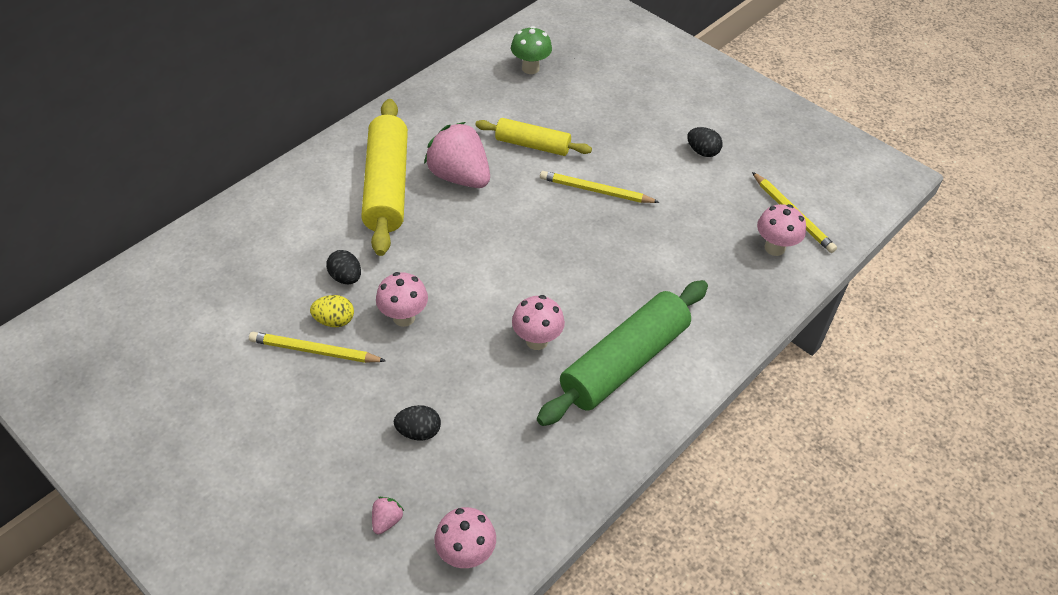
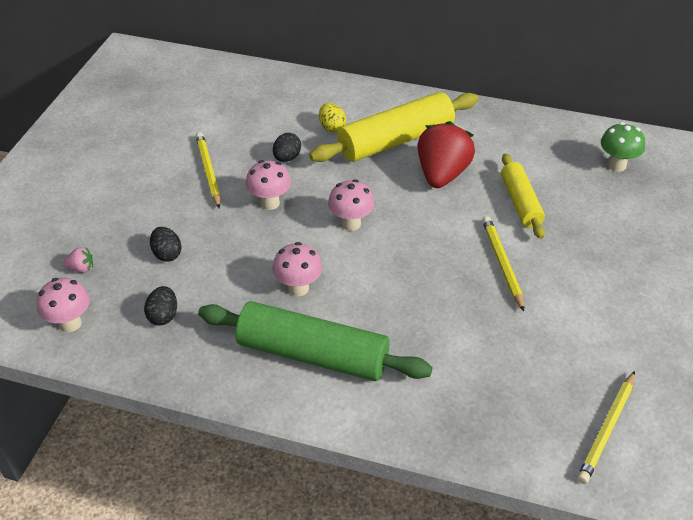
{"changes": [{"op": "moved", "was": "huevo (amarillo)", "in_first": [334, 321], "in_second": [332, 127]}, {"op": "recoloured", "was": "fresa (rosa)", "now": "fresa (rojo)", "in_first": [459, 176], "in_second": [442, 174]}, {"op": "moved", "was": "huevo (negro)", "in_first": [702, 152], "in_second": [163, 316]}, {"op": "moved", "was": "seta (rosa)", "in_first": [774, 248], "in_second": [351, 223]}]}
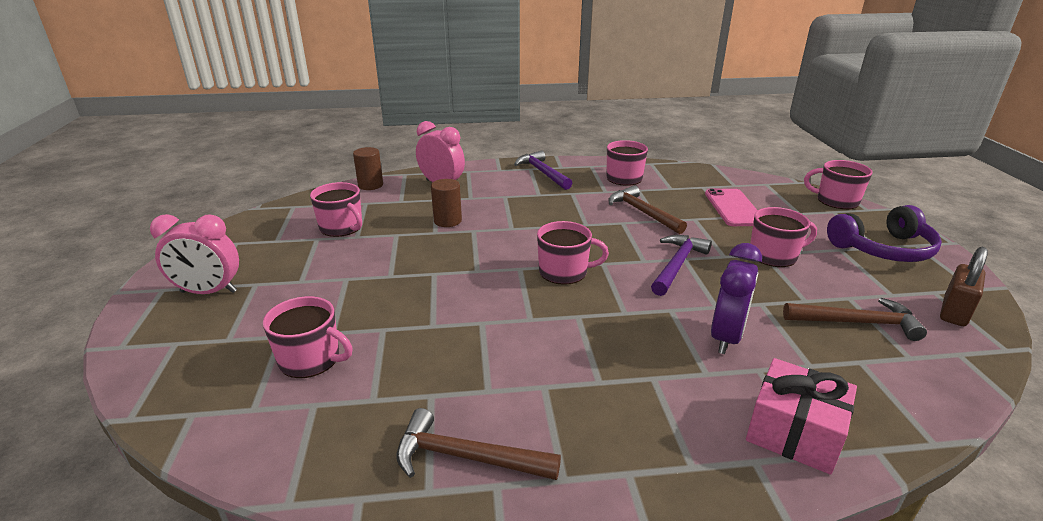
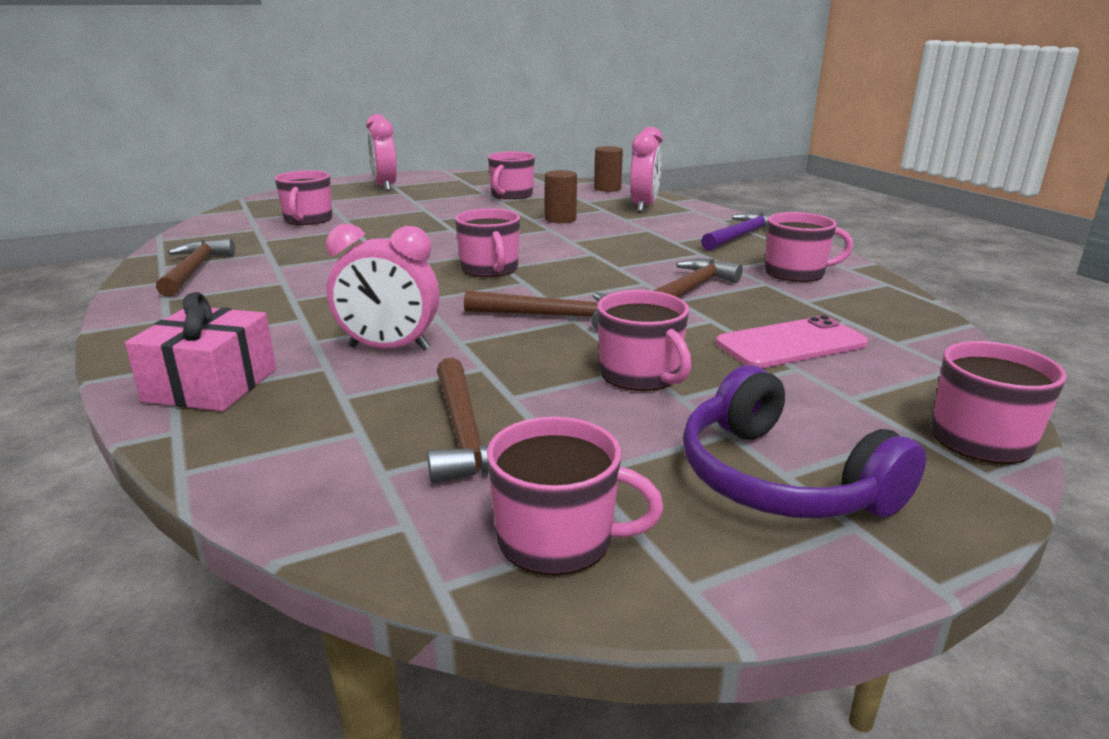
{"changes": [{"op": "recoloured", "was": "martillo (morado)", "now": "martillo (marrón)", "in_first": [677, 265], "in_second": [551, 316]}, {"op": "recoloured", "was": "despertador (morado)", "now": "despertador (rosa)", "in_first": [726, 337], "in_second": [389, 348]}, {"op": "replaced", "was": "candado (marrón)", "now": "taza (rosa)", "in_first": [954, 312], "in_second": [558, 539]}]}
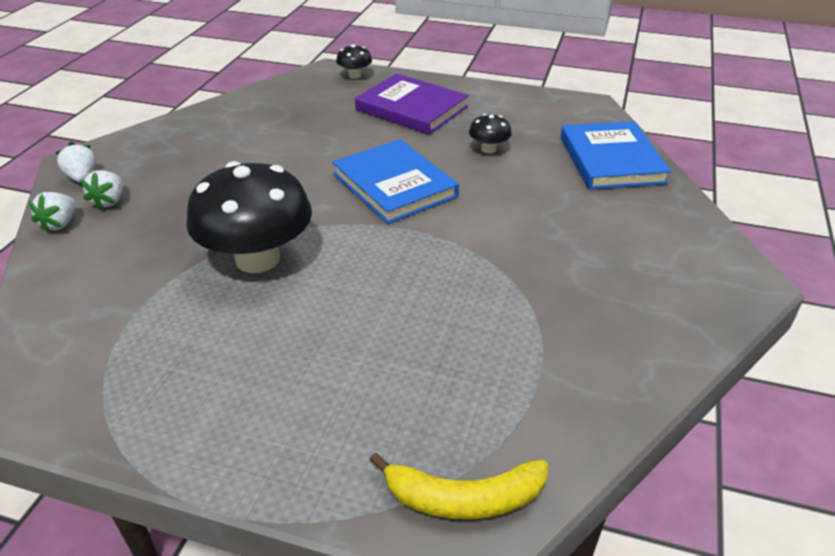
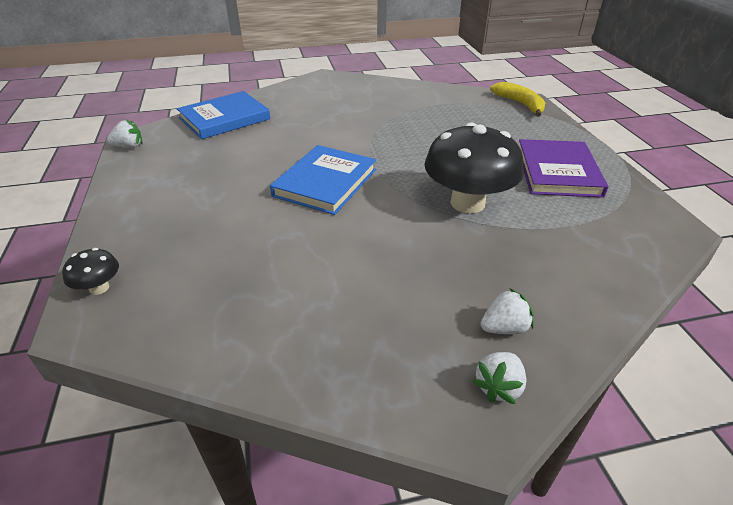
{"changes": [{"op": "moved", "was": "fresa (blanco)", "in_first": [60, 224], "in_second": [129, 146]}, {"op": "moved", "was": "libro (morado)", "in_first": [411, 108], "in_second": [557, 172]}, {"op": "removed", "was": "seta (negro)", "in_first": [488, 149]}]}
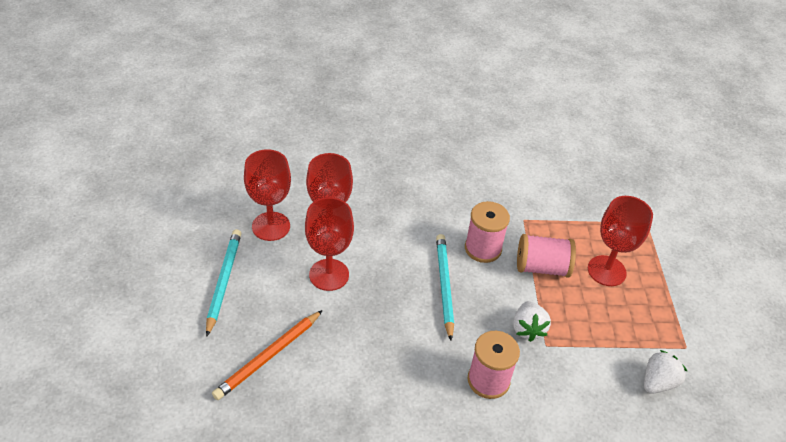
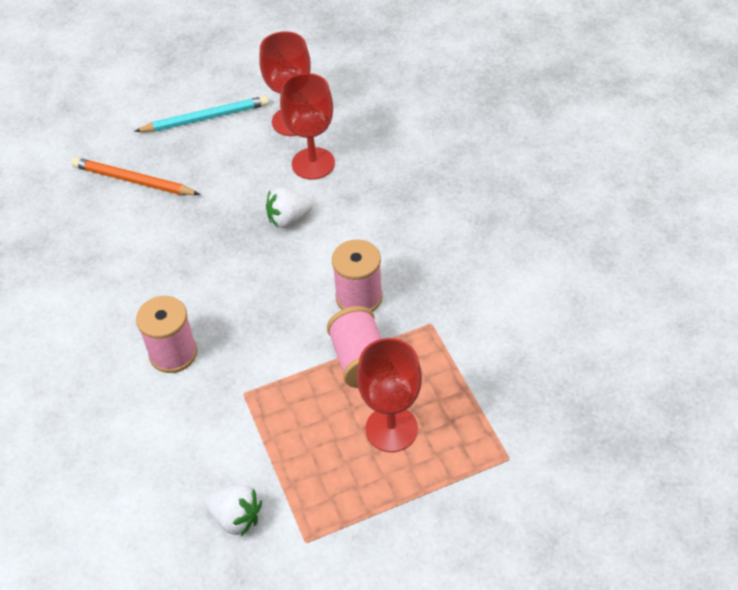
{"changes": [{"op": "removed", "was": "copa (rojo)", "in_first": [329, 275]}, {"op": "removed", "was": "lápiz (turquesa)", "in_first": [444, 286]}, {"op": "moved", "was": "fresa (blanco)", "in_first": [527, 329], "in_second": [288, 219]}]}
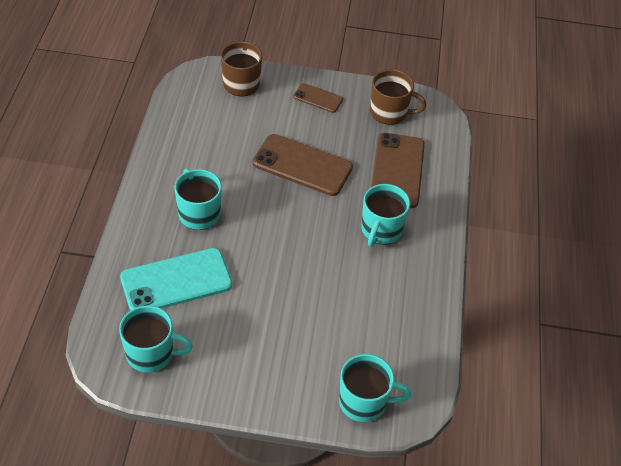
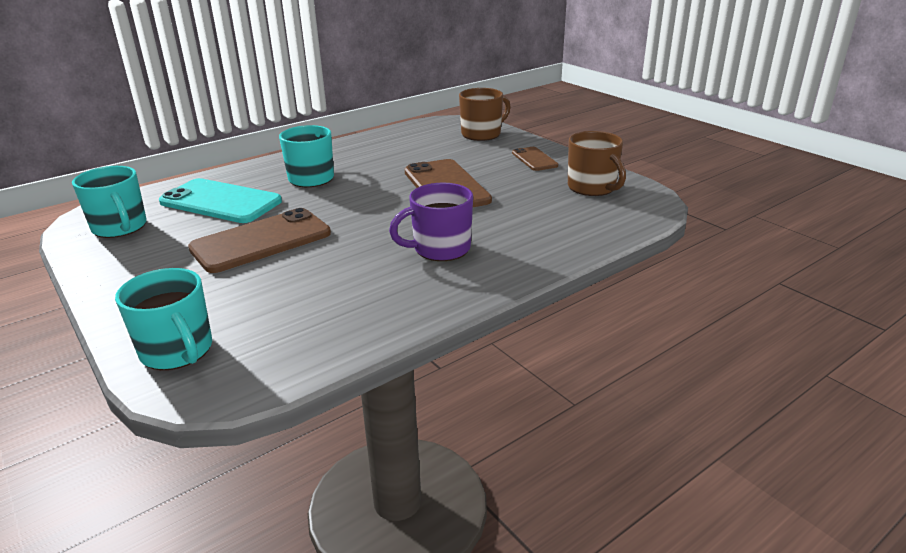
{"changes": [{"op": "recoloured", "was": "taza (turquesa)", "now": "taza (morado)", "in_first": [381, 230], "in_second": [440, 249]}, {"op": "moved", "was": "móvil (marrón)", "in_first": [397, 170], "in_second": [261, 241]}]}
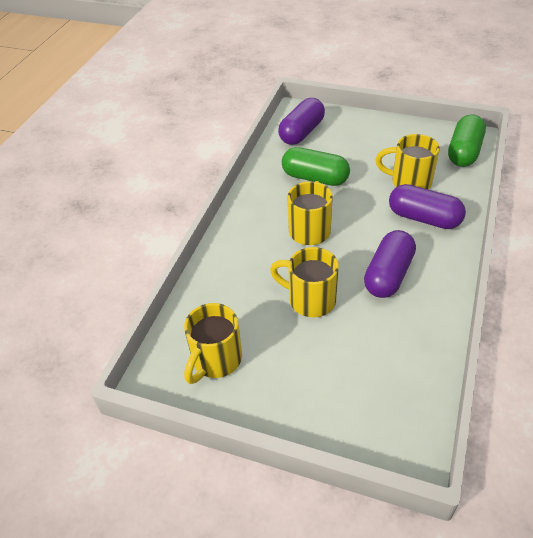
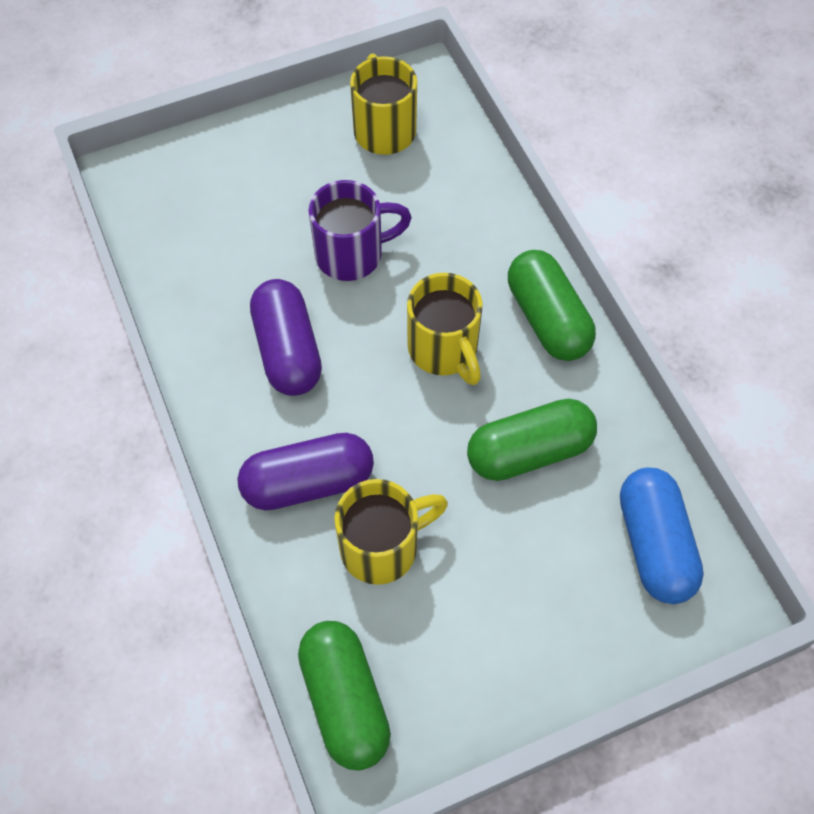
{"changes": [{"op": "recoloured", "was": "taza (amarillo)", "now": "taza (morado)", "in_first": [310, 300], "in_second": [352, 254]}, {"op": "recoloured", "was": "cápsula (morado)", "now": "cápsula (azul)", "in_first": [302, 132], "in_second": [654, 544]}, {"op": "added", "now": "cápsula (verde)", "in_second": [547, 319]}]}
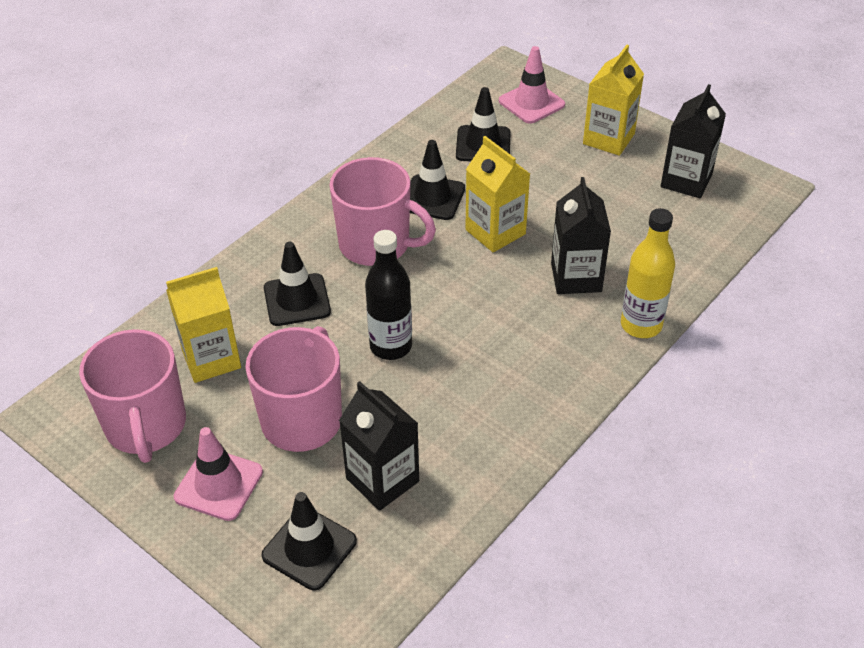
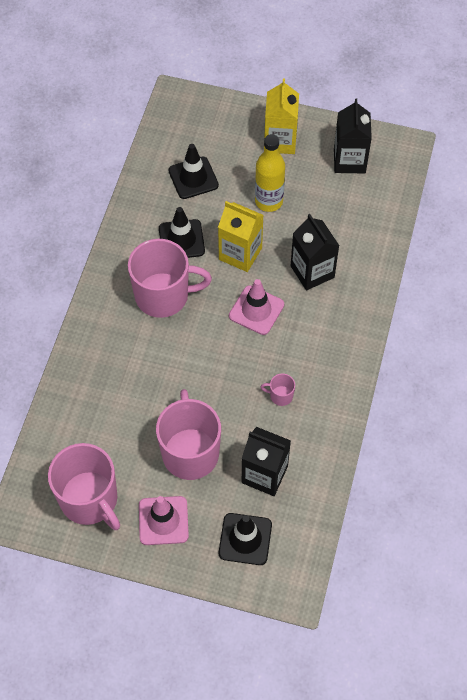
{"changes": [{"op": "removed", "was": "cartón de leche (amarillo)", "in_first": [211, 359]}, {"op": "removed", "was": "cono de tráfico (negro)", "in_first": [297, 300]}, {"op": "removed", "was": "botella (negro)", "in_first": [391, 346]}, {"op": "moved", "was": "cono de tráfico (rosa)", "in_first": [531, 103], "in_second": [256, 310]}, {"op": "moved", "was": "botella (amarillo)", "in_first": [641, 325], "in_second": [268, 201]}, {"op": "added", "now": "taza (rosa)", "in_second": [280, 396]}]}
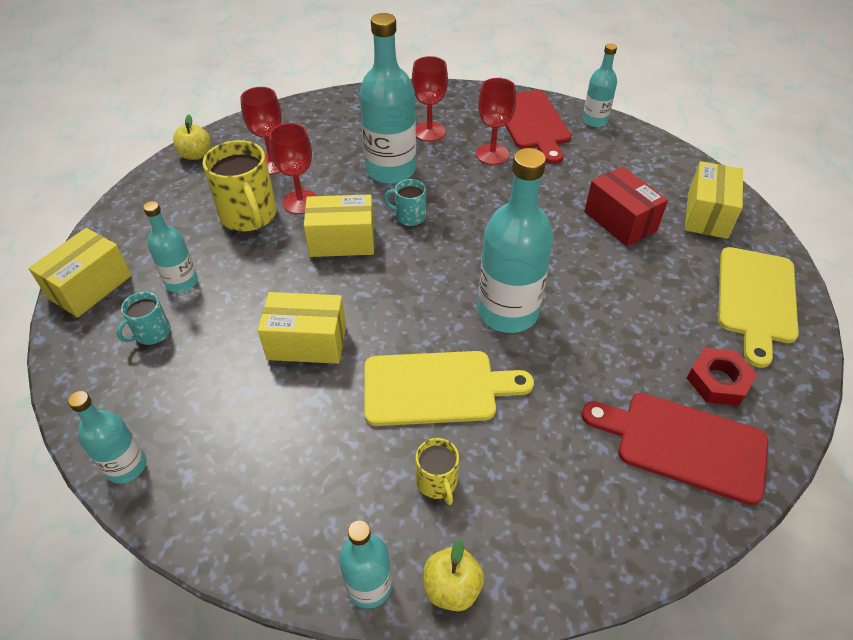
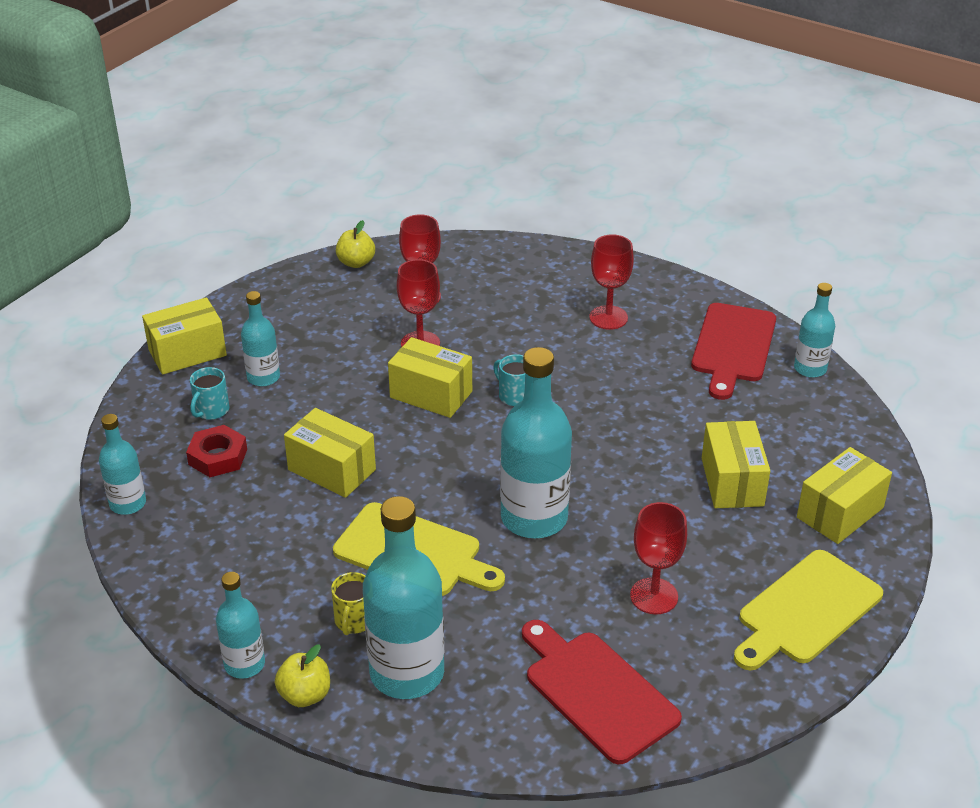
{"changes": [{"op": "turned", "was": "taza (turquesa)", "in_first": [151, 333], "in_second": [211, 410], "clockwise": -45}, {"op": "removed", "was": "taza (amarillo)", "in_first": [249, 215]}, {"op": "moved", "was": "botella (turquesa)", "in_first": [390, 170], "in_second": [407, 673]}, {"op": "moved", "was": "copa (rojo)", "in_first": [492, 154], "in_second": [654, 596]}, {"op": "recoloured", "was": "caja (rojo)", "now": "caja (amarillo)", "in_first": [620, 221], "in_second": [732, 482]}, {"op": "moved", "was": "tuerca (rojo)", "in_first": [718, 381], "in_second": [218, 457]}]}
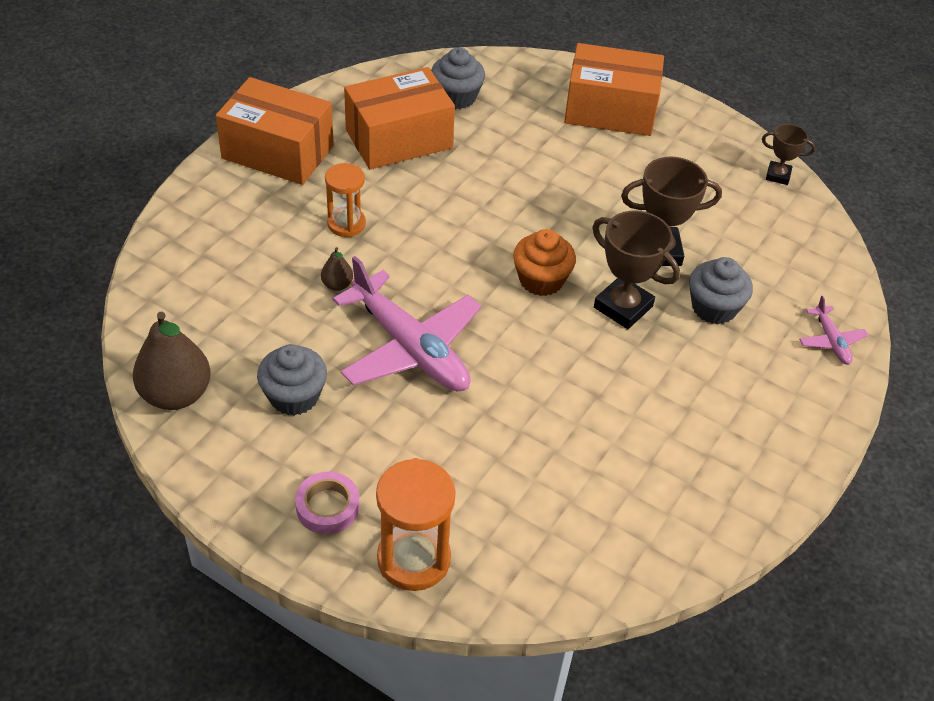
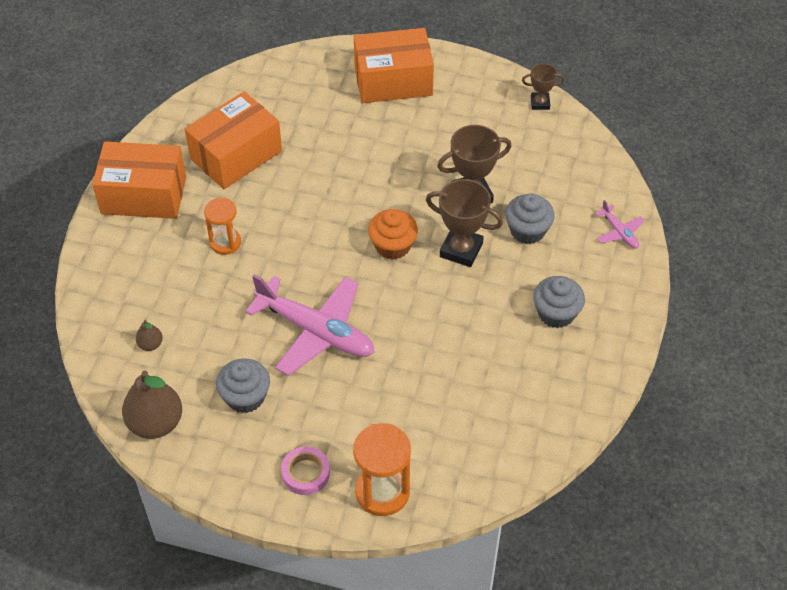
{"changes": [{"op": "moved", "was": "pera (marrón)", "in_first": [337, 285], "in_second": [150, 344]}, {"op": "moved", "was": "magdalena (gris)", "in_first": [456, 97], "in_second": [556, 313]}]}
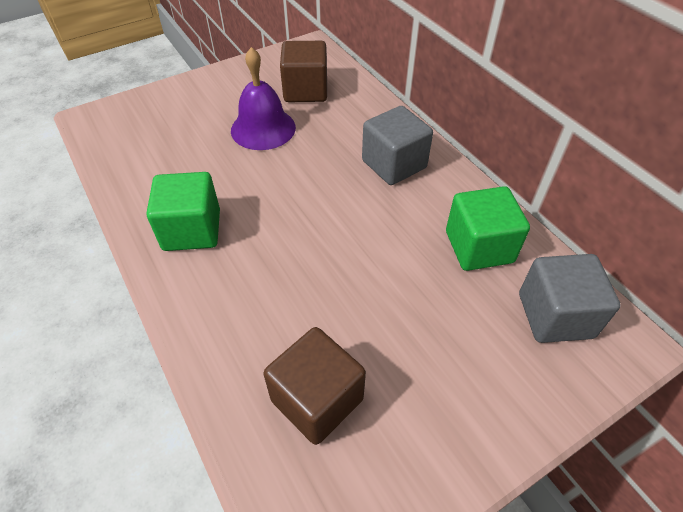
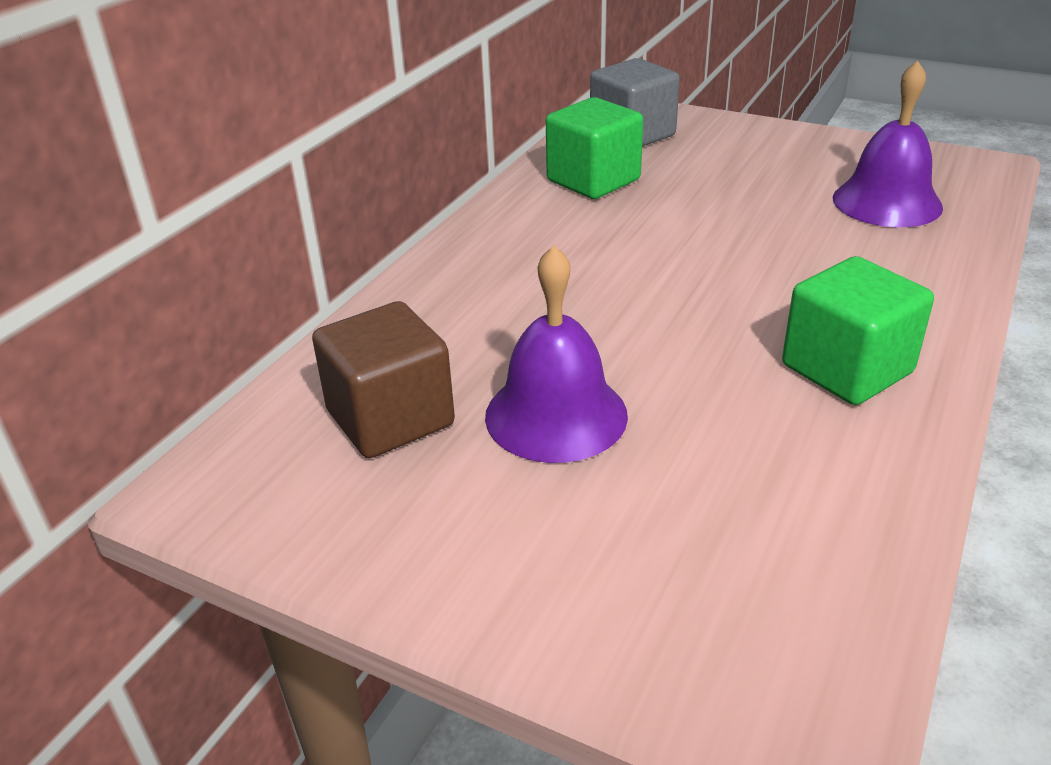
{"changes": [{"op": "replaced", "was": "cubo (marrón)", "now": "campana (morado)", "in_first": [317, 399], "in_second": [887, 202]}, {"op": "removed", "was": "cubo (gris)", "in_first": [394, 164]}]}
